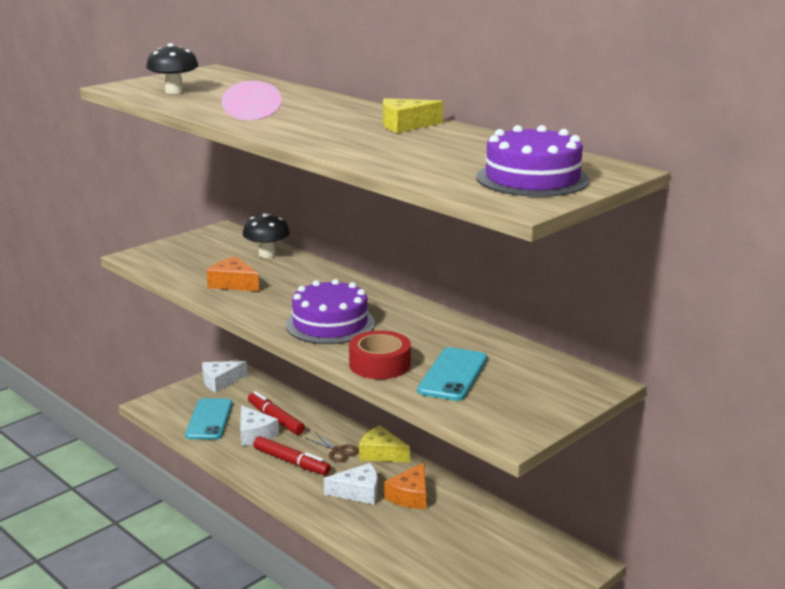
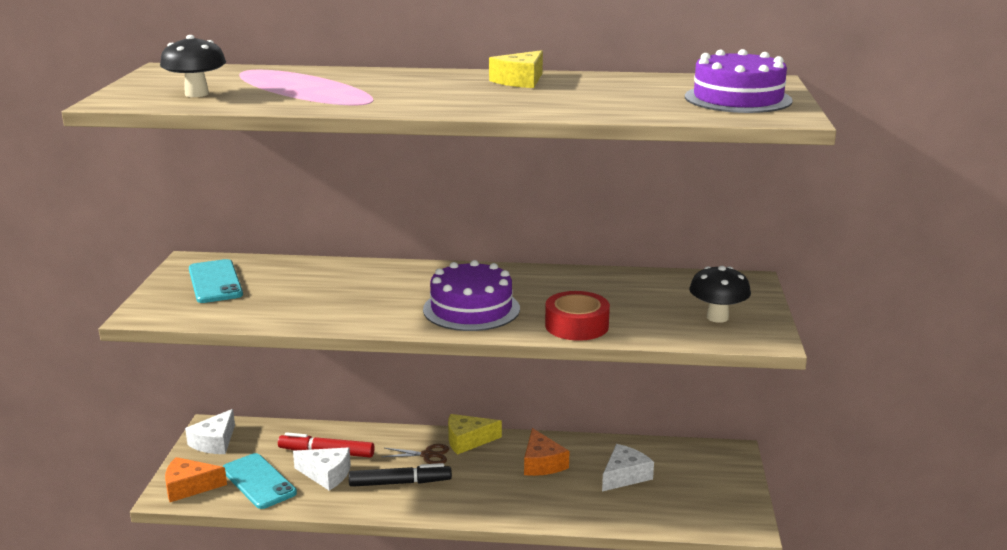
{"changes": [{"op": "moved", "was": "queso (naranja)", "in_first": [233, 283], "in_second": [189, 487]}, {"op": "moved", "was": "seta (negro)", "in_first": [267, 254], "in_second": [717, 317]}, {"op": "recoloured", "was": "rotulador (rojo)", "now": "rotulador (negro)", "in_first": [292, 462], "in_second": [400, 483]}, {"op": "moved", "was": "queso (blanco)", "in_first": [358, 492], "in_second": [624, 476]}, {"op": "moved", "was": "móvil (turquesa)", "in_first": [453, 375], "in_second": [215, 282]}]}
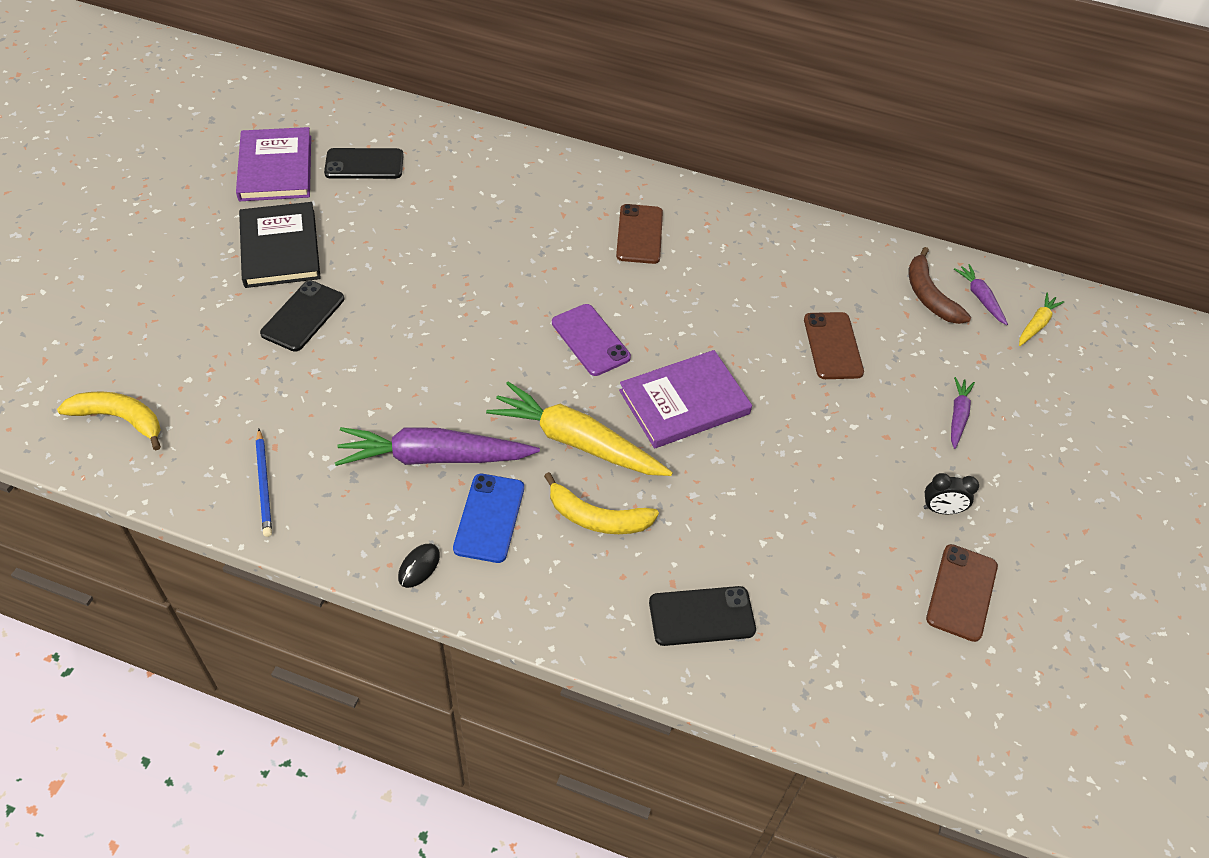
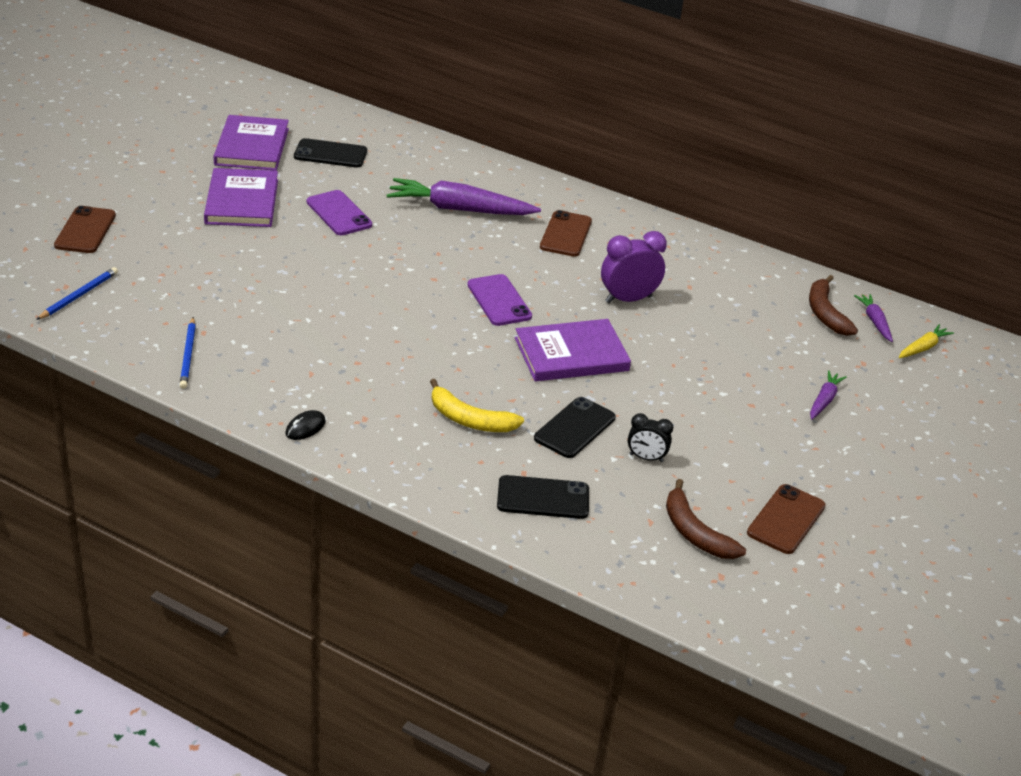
{"changes": [{"op": "replaced", "was": "plátano (amarillo)", "now": "lápiz (azul)", "in_first": [120, 419], "in_second": [79, 295]}, {"op": "recoloured", "was": "libro (negro)", "now": "libro (morado)", "in_first": [280, 248], "in_second": [242, 202]}, {"op": "moved", "was": "móvil (negro)", "in_first": [303, 316], "in_second": [574, 428]}, {"op": "moved", "was": "zanahoria (morado)", "in_first": [433, 457], "in_second": [459, 209]}, {"op": "removed", "was": "móvil (azul)", "in_first": [489, 518]}, {"op": "removed", "was": "zanahoria (amarillo)", "in_first": [577, 441]}, {"op": "moved", "was": "móvil (marrón)", "in_first": [832, 346], "in_second": [85, 230]}, {"op": "moved", "was": "despertador (negro)", "in_first": [941, 509], "in_second": [646, 458]}, {"op": "added", "now": "móvil (morado)", "in_second": [339, 213]}, {"op": "added", "now": "despertador (morado)", "in_second": [628, 299]}, {"op": "added", "now": "plátano (marrón)", "in_second": [695, 532]}]}
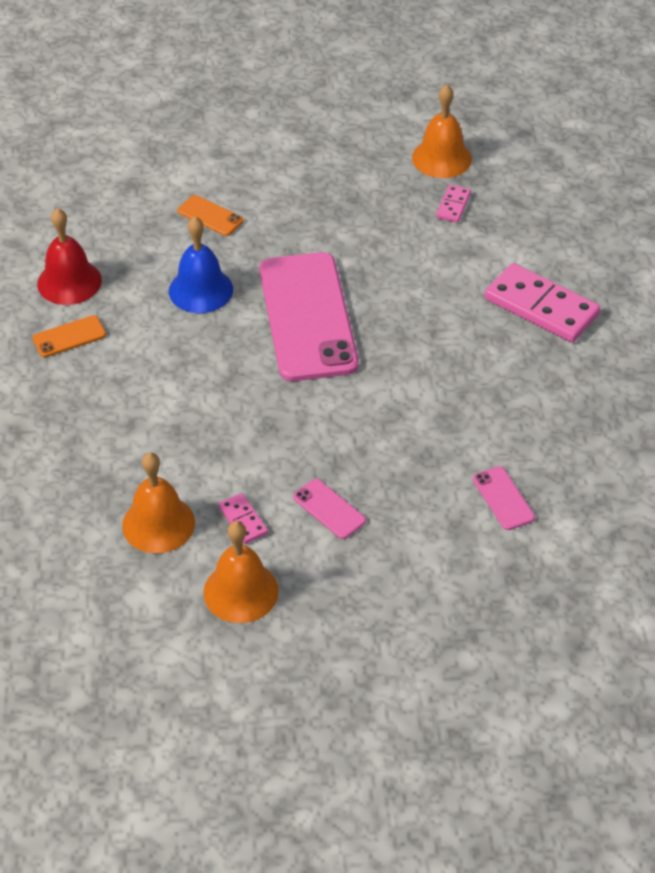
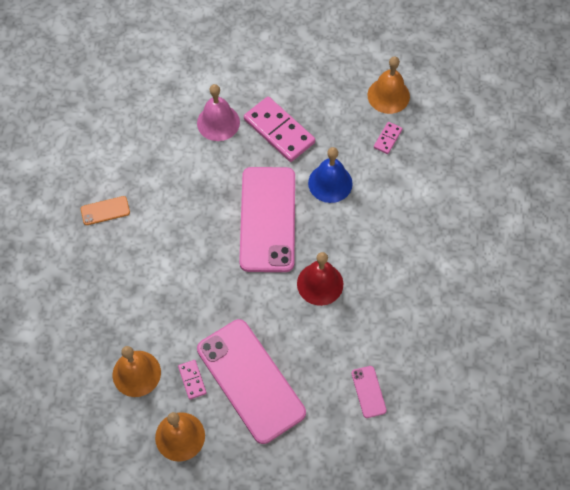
{"changes": [{"op": "moved", "was": "campana (rojo)", "in_first": [69, 282], "in_second": [320, 284]}, {"op": "moved", "was": "campana (azul)", "in_first": [200, 290], "in_second": [330, 183]}, {"op": "replaced", "was": "móvil (naranja)", "now": "campana (rosa)", "in_first": [210, 216], "in_second": [218, 122]}, {"op": "resized", "was": "móvil (rosa)", "in_first": [329, 509], "in_second": [250, 381], "ratio": 2.44}, {"op": "moved", "was": "ficha de dominó (rosa)", "in_first": [541, 306], "in_second": [279, 131]}]}
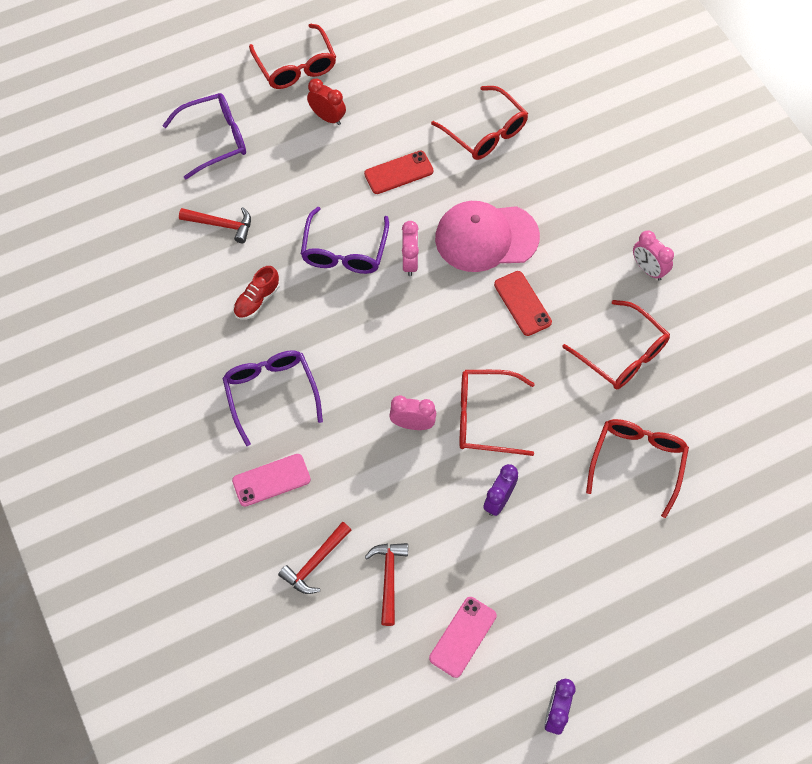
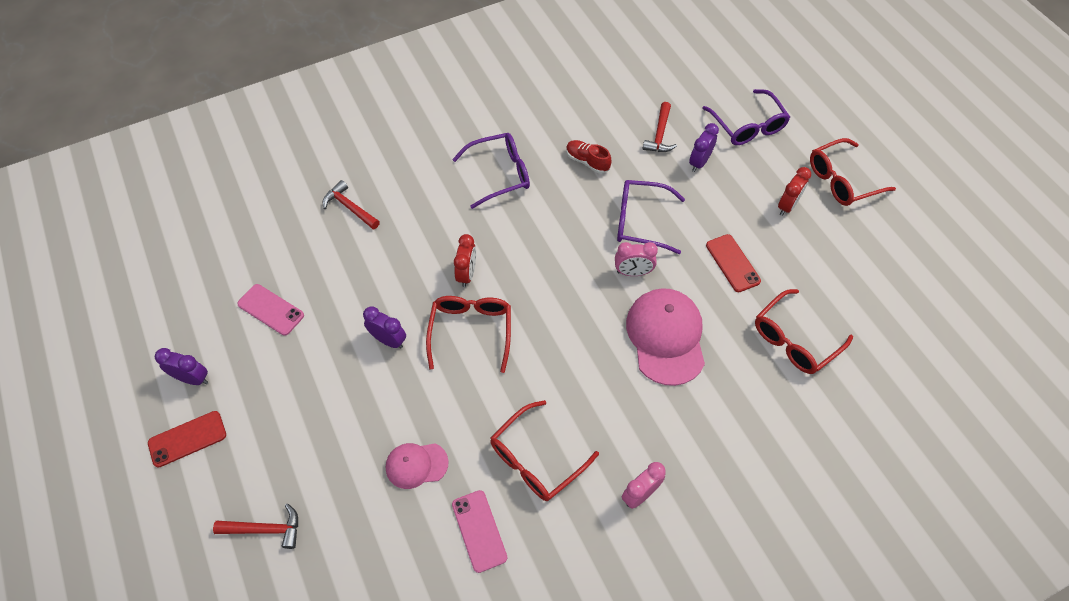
{"changes": [{"op": "moved", "was": "móvil (rosa)", "in_first": [271, 480], "in_second": [479, 530]}, {"op": "moved", "was": "martillo (rojo)", "in_first": [388, 578], "in_second": [265, 529]}, {"op": "recoloured", "was": "despertador (rosa)", "now": "despertador (rojo)", "in_first": [412, 424], "in_second": [467, 274]}, {"op": "moved", "was": "móvil (rojo)", "in_first": [522, 303], "in_second": [187, 439]}, {"op": "replaced", "was": "gafas (rojo)", "now": "gorra (rosa)", "in_first": [637, 462], "in_second": [416, 465]}, {"op": "added", "now": "despertador (morado)", "in_second": [699, 162]}]}
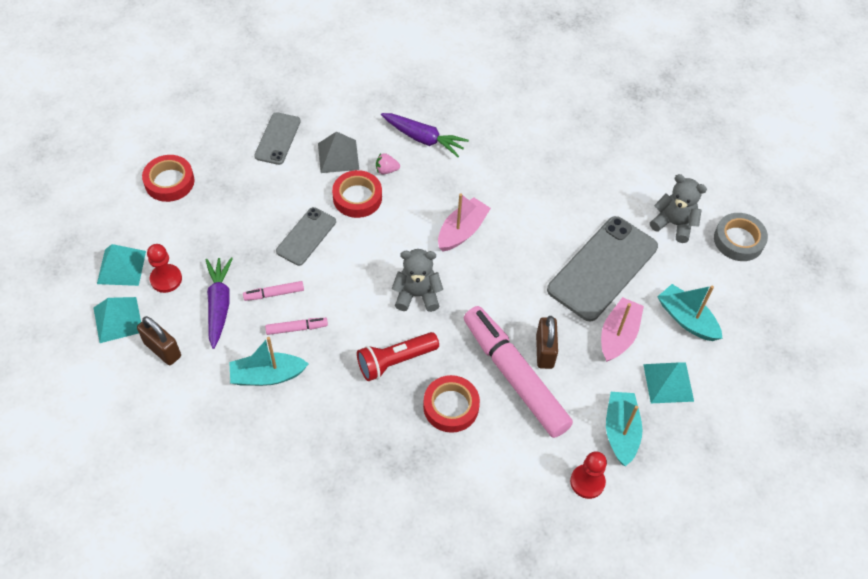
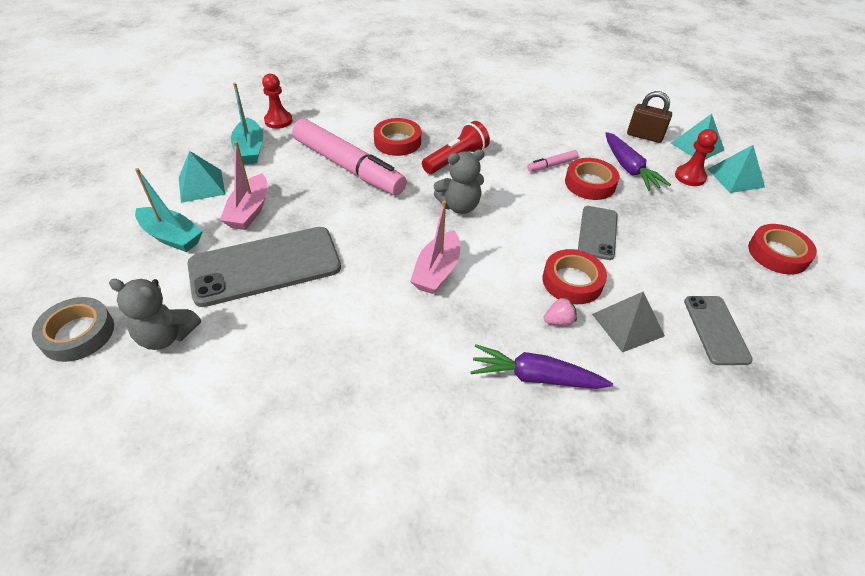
{"changes": [{"op": "removed", "was": "barco (turquesa)", "in_first": [267, 375]}, {"op": "replaced", "was": "rotulador (rosa)", "now": "cinta adhesiva (rojo)", "in_first": [274, 294], "in_second": [590, 183]}, {"op": "removed", "was": "candado (marrón)", "in_first": [544, 351]}, {"op": "turned", "was": "móvil (gris)", "in_first": [603, 268], "in_second": [265, 266], "clockwise": 45}]}
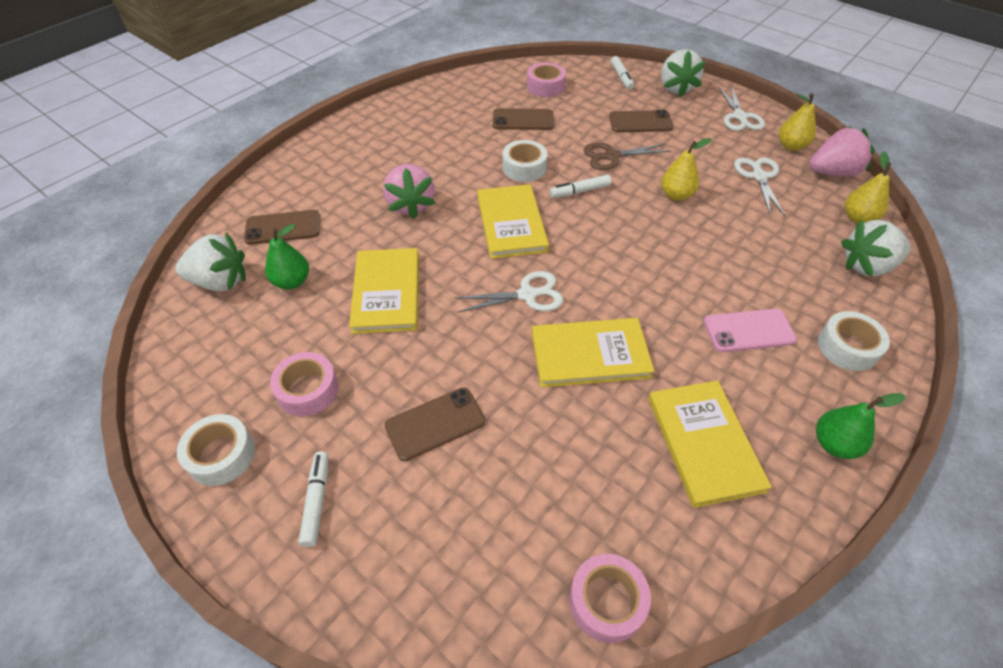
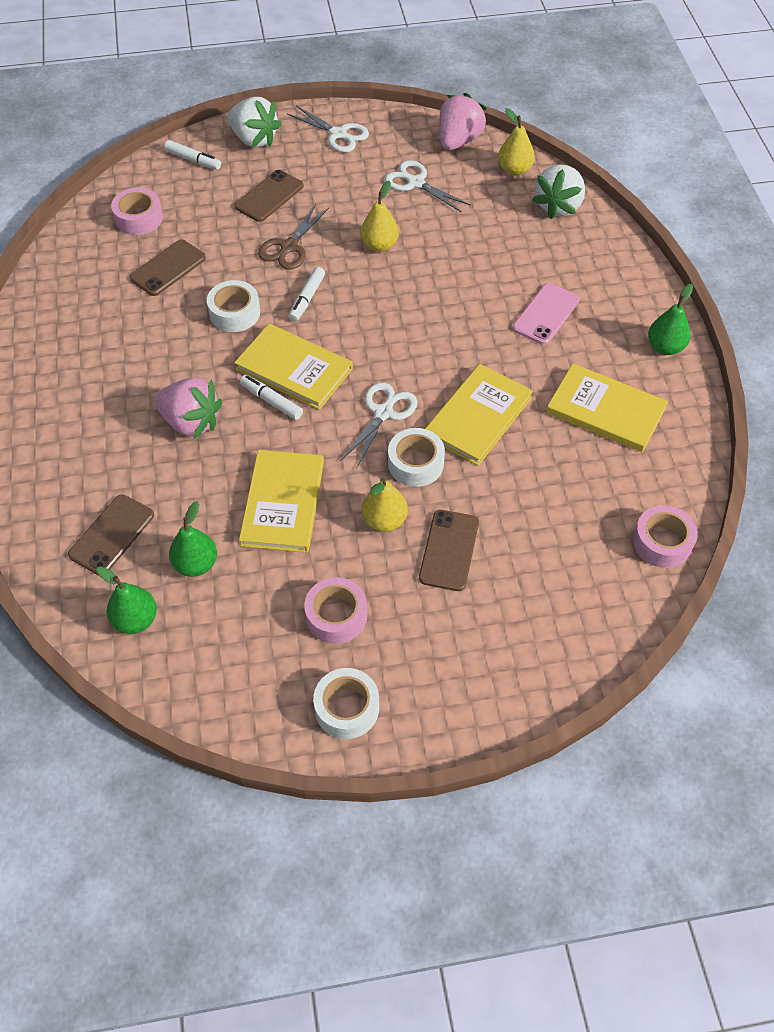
{"changes": [{"op": "replaced", "was": "fresa (blanco)", "now": "pera (verde)", "in_first": [220, 282], "in_second": [135, 620]}, {"op": "moved", "was": "rotulador (blanco)", "in_first": [317, 501], "in_second": [271, 401]}, {"op": "turned", "was": "libro (amarillo)", "in_first": [386, 292], "in_second": [283, 503], "clockwise": 60}, {"op": "moved", "was": "pera (amarillo)", "in_first": [791, 146], "in_second": [384, 520]}, {"op": "moved", "was": "cinta adhesiva (blanco)", "in_first": [847, 347], "in_second": [415, 463]}]}
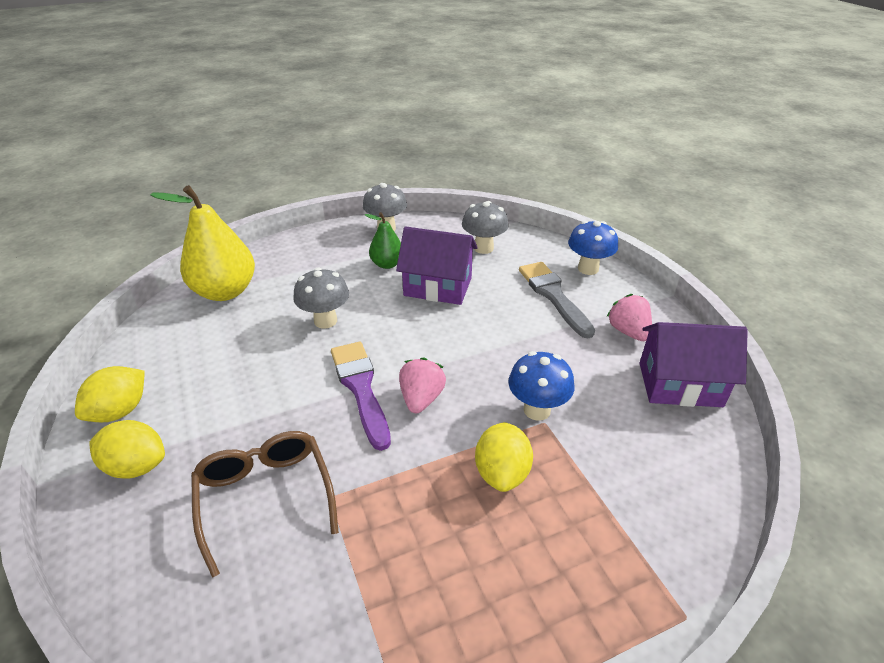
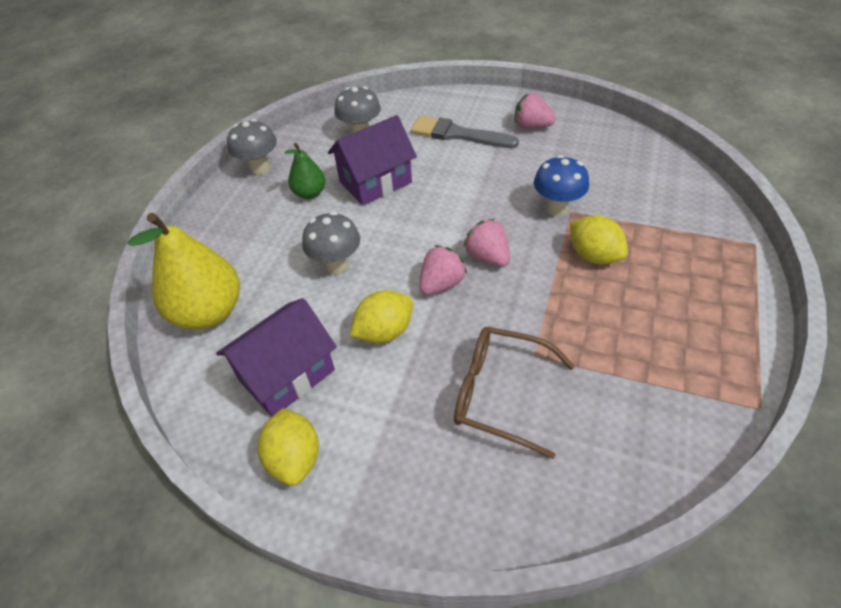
{"changes": [{"op": "moved", "was": "limón (amarillo)", "in_first": [136, 466], "in_second": [384, 332]}, {"op": "replaced", "was": "pincel (morado)", "now": "fresa (rosa)", "in_first": [361, 388], "in_second": [441, 284]}, {"op": "removed", "was": "seta (azul)", "in_first": [588, 269]}, {"op": "moved", "was": "casa (morado)", "in_first": [680, 384], "in_second": [287, 375]}]}
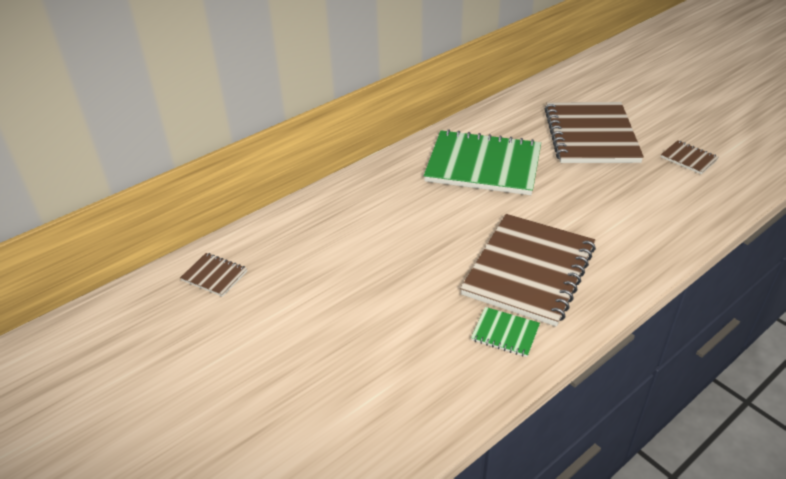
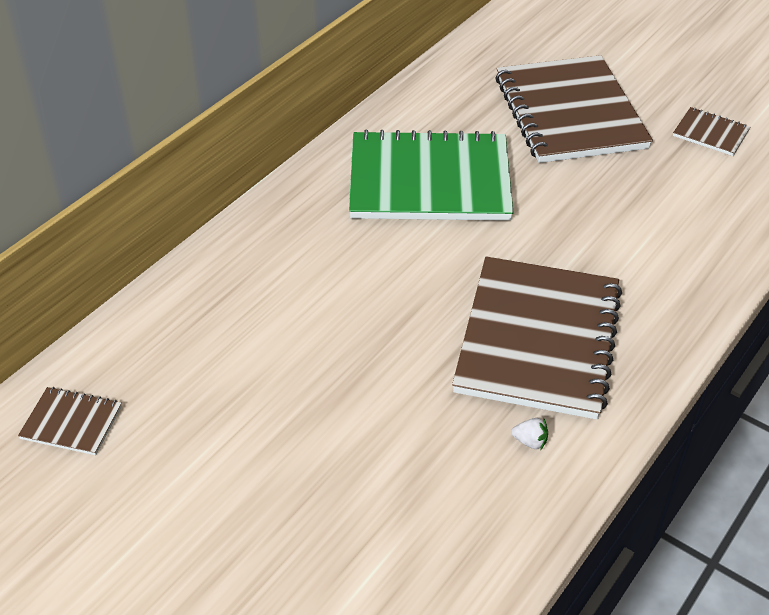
{"changes": [{"op": "replaced", "was": "cuaderno (verde)", "now": "fresa (blanco)", "in_first": [505, 333], "in_second": [530, 441]}]}
